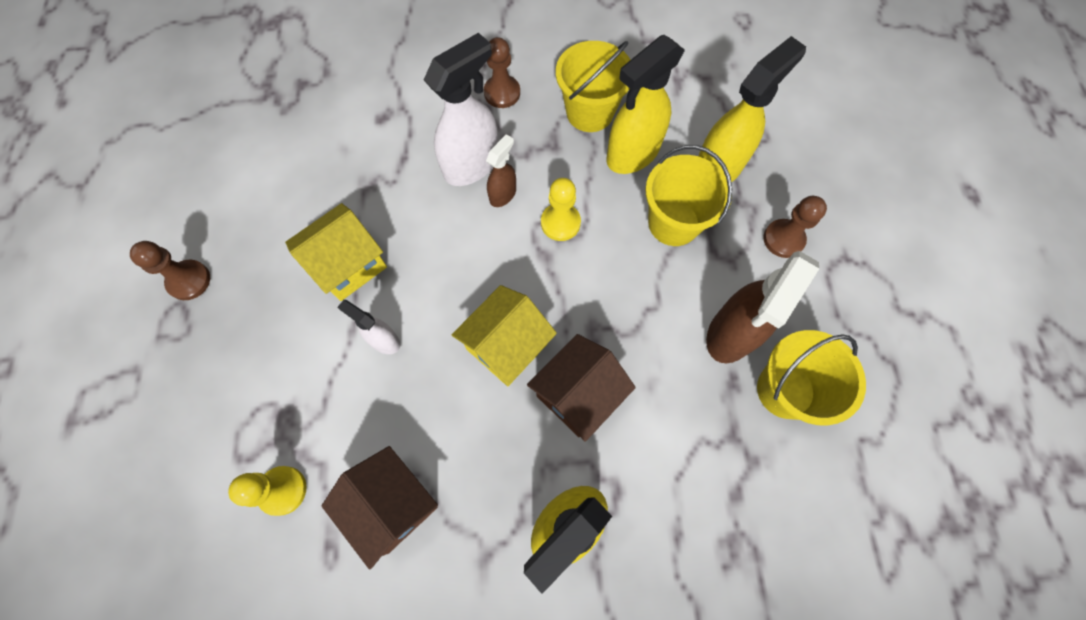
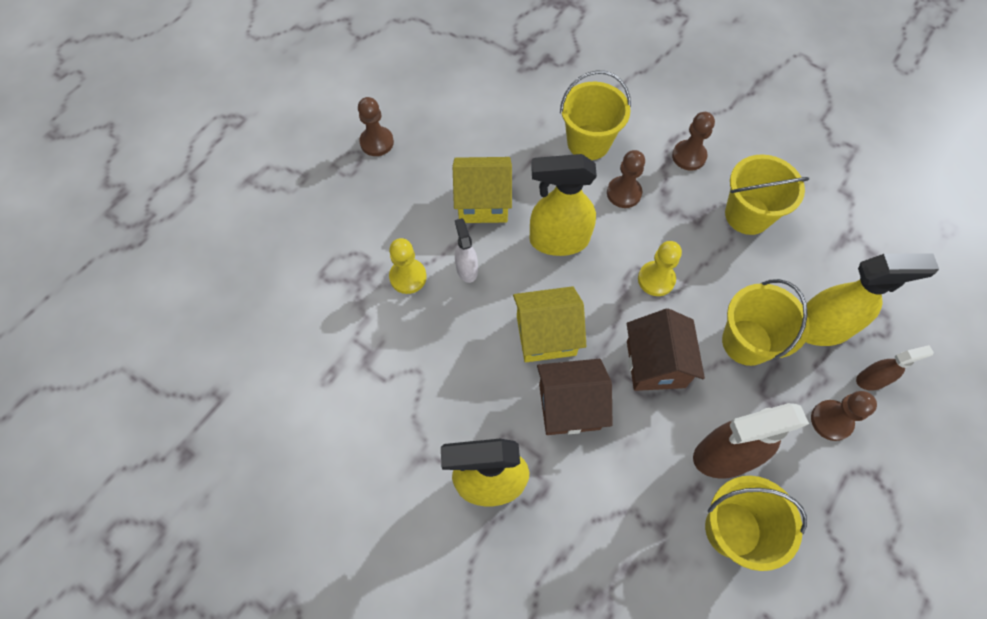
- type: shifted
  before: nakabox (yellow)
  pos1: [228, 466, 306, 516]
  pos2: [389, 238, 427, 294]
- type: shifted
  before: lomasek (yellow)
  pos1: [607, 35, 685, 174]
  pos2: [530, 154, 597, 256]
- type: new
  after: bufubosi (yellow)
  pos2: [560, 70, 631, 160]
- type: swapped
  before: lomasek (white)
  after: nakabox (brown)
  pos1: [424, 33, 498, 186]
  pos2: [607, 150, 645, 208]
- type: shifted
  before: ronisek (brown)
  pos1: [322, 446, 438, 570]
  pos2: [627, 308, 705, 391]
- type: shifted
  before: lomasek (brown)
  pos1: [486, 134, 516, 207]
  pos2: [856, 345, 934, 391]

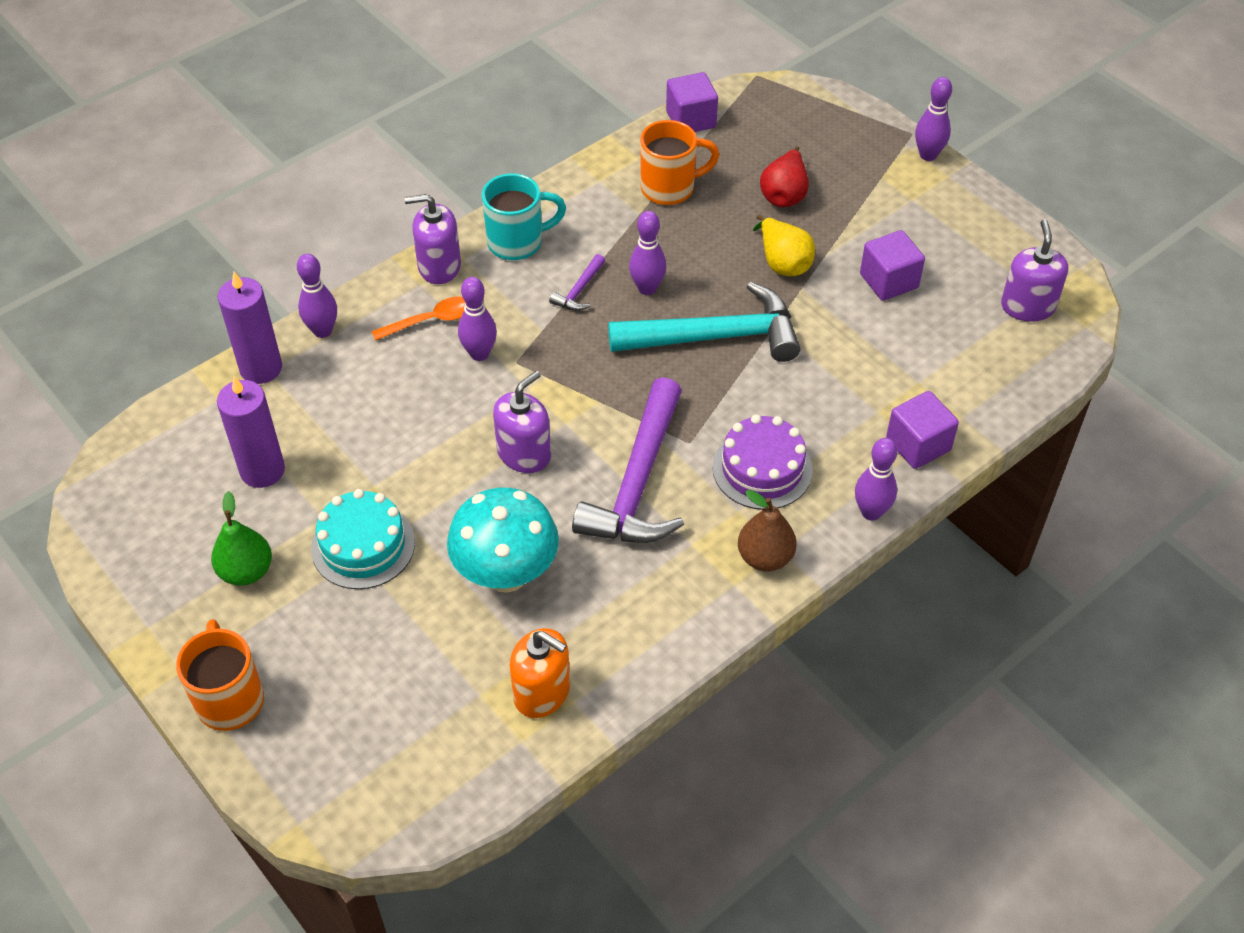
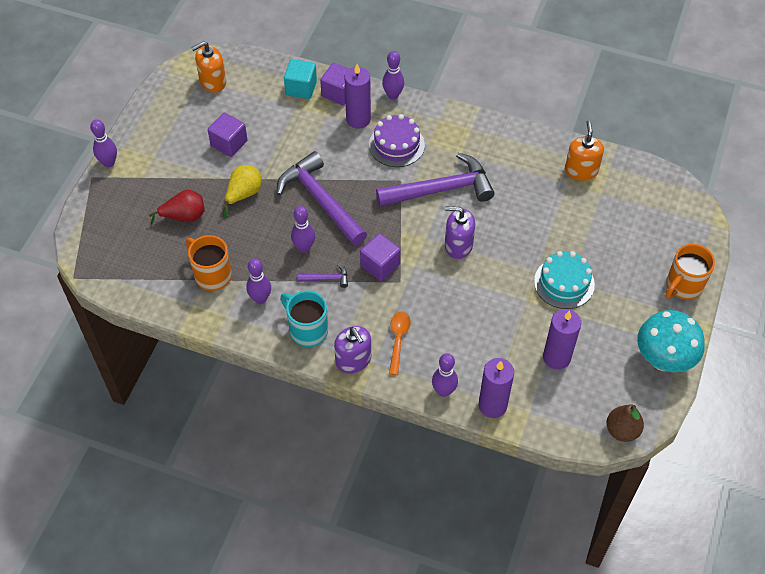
- type: repainted
  before: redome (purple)
  after: redome (orange)
  pos1: [1001, 219, 1068, 322]
  pos2: [191, 41, 226, 93]
- type: shifted
  before: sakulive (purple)
  pos1: [458, 277, 497, 361]
  pos2: [246, 258, 271, 304]
- type: repainted
  before: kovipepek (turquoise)
  after: kovipepek (purple)
  pos1: [608, 282, 801, 362]
  pos2: [277, 151, 367, 246]
- type: new
  after: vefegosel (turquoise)
  pos2: [284, 59, 317, 99]
- type: new
  after: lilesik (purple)
  pos2: [345, 64, 371, 128]
- type: shifted
  before: vefegosel (purple)
  pos1: [666, 72, 718, 132]
  pos2: [360, 233, 401, 281]
- type: rotated
  before: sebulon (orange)
  pos1: [371, 296, 465, 341]
  pos2: [389, 311, 411, 375]
  turn: 60
- type: shifted
  before: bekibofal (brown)
  pos1: [738, 490, 797, 571]
  pos2: [606, 404, 644, 442]
- type: shifted
  before: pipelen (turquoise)
  pos1: [447, 488, 559, 593]
  pos2: [637, 310, 705, 372]
- type: gone
  before: bekibofal (green)
  pos1: [211, 491, 272, 586]

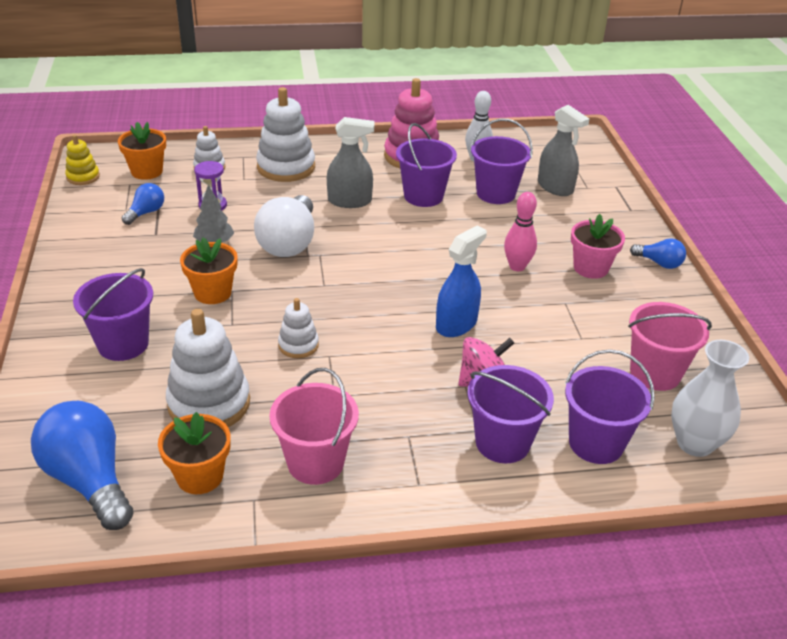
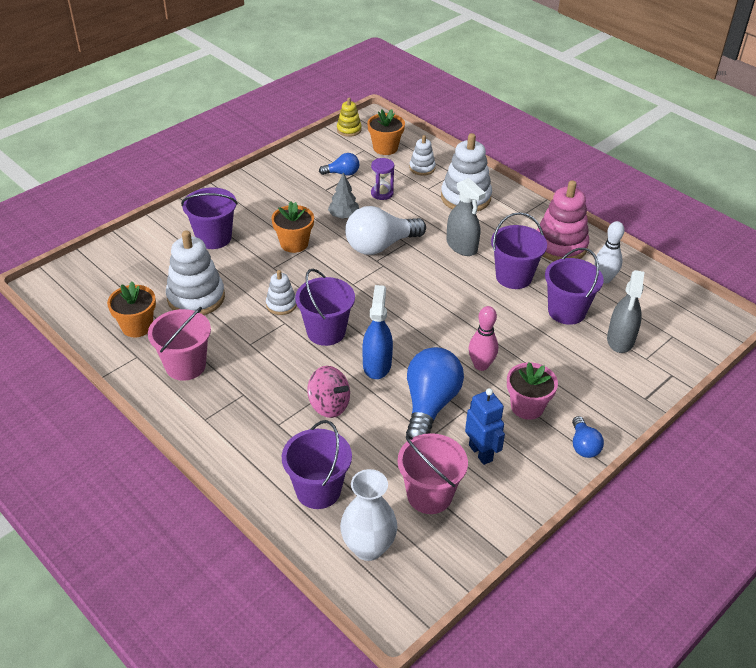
- type: shifted
  before: bufubosi (purple)
  pos1: [467, 365, 554, 463]
  pos2: [295, 269, 355, 346]
- type: rotated
  before: lomasek (blue)
  pos1: [436, 226, 487, 337]
  pos2: [362, 285, 393, 379]
  turn: -90
- type: shifted
  before: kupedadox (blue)
  pos1: [31, 401, 133, 530]
  pos2: [406, 347, 464, 438]
- type: new
  after: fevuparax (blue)
  pos2: [465, 388, 505, 465]

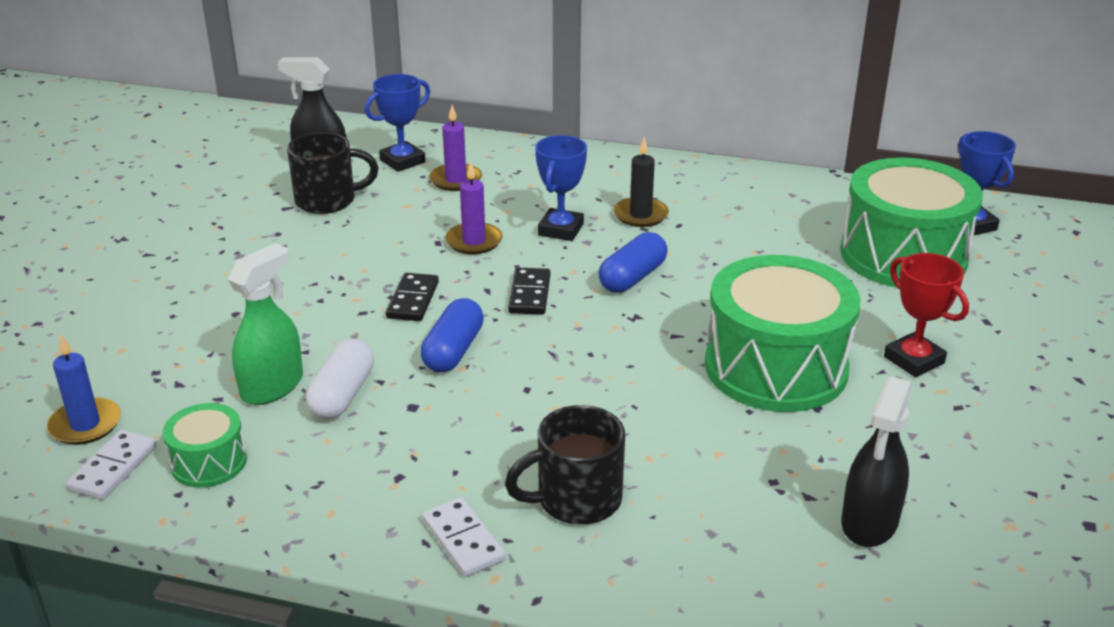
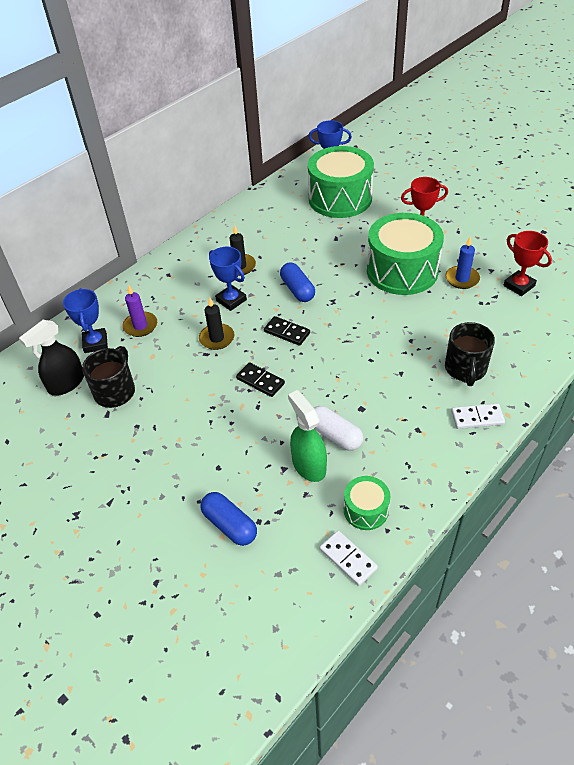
- type: repainted
  before: lilesik (purple)
  after: lilesik (black)
  pos1: [445, 161, 502, 254]
  pos2: [199, 297, 235, 350]
- type: shifted
  before: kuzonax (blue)
  pos1: [421, 298, 484, 373]
  pos2: [200, 492, 257, 546]
- type: shifted
  before: lilesik (blue)
  pos1: [47, 334, 121, 445]
  pos2: [445, 237, 480, 289]
- type: swapped
  before: lomasek (black)
  after: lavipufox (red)
  pos1: [841, 376, 912, 547]
  pos2: [503, 231, 552, 296]

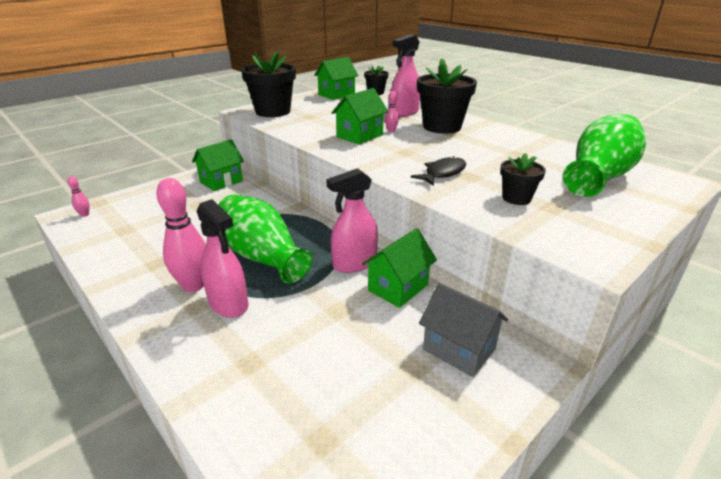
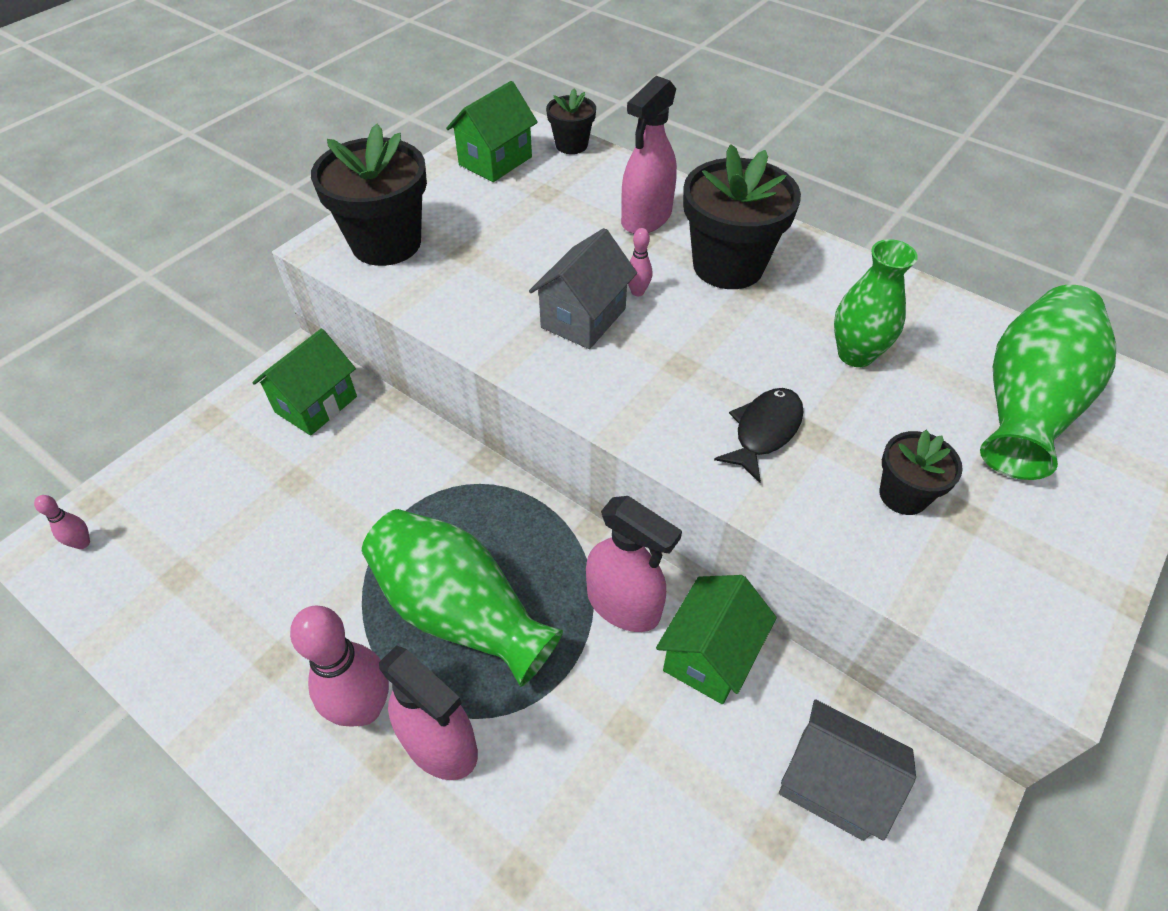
- type: repainted
  before: ronisek (green)
  after: ronisek (grey)
  pos1: [331, 88, 388, 144]
  pos2: [529, 228, 637, 349]
- type: rotated
  before: lomasek (pink)
  pos1: [326, 168, 378, 273]
  pos2: [586, 496, 682, 632]
  turn: -105
- type: new
  after: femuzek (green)
  pos2: [834, 239, 918, 367]

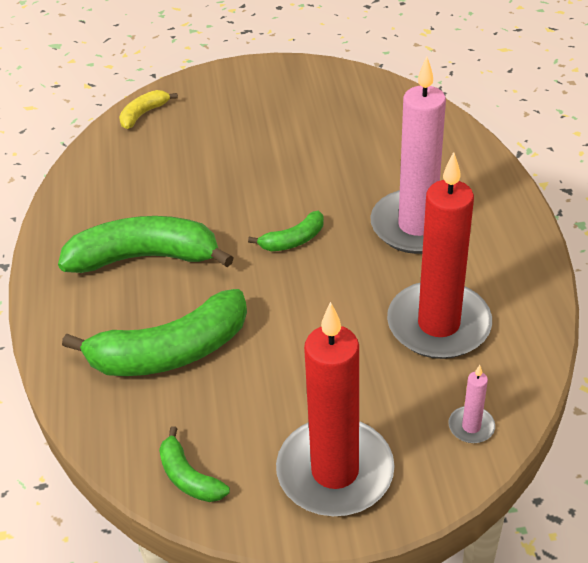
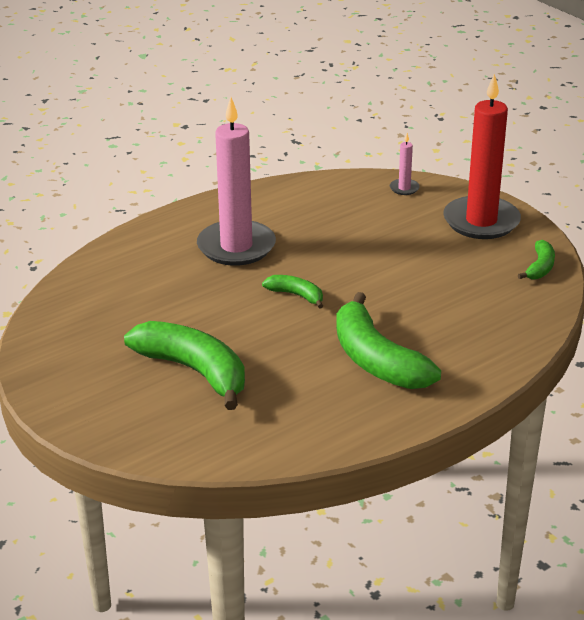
- type: shifted
  before: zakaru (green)
  pos1: [62, 289, 247, 376]
  pos2: [124, 321, 245, 410]
- type: gone
  before: zakaru (yellow)
  pos1: [119, 90, 178, 129]
- type: gone
  before: lilesik (red)
  pos1: [387, 152, 492, 359]

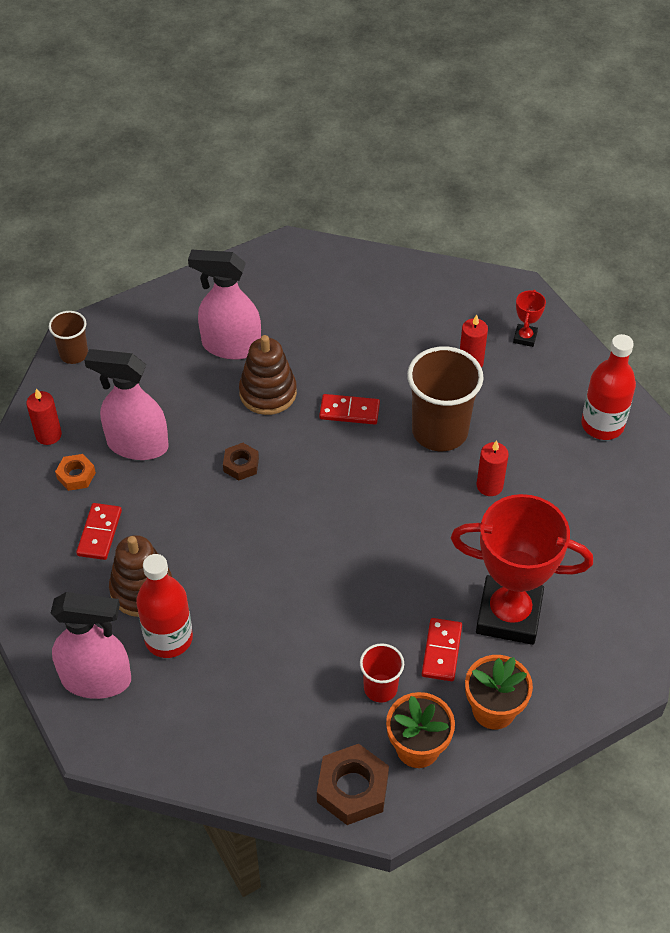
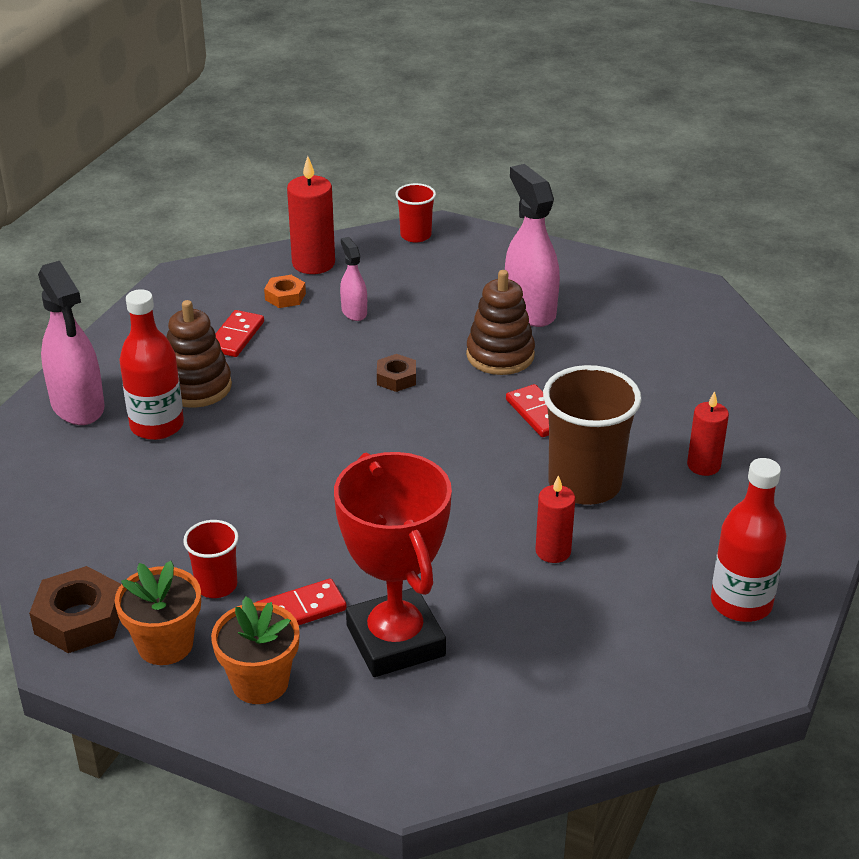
- type: rotated
  before: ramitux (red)
  pos1: [76, 503, 122, 560]
  pos2: [216, 310, 264, 357]
  turn: -45
- type: scaled
  before: lilesik (red)
  pos1: [26, 388, 62, 445]
  pos2: [287, 156, 335, 274]
  scale: 1.54
- type: scaled
  before: lomasek (pink)
  pos1: [84, 349, 169, 460]
  pos2: [340, 237, 367, 321]
  scale: 0.52
- type: repainted
  before: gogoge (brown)
  after: gogoge (red)
  pos1: [49, 311, 88, 364]
  pos2: [395, 183, 436, 242]
- type: gone
  before: lavipufox (red)
  pos1: [513, 289, 546, 347]

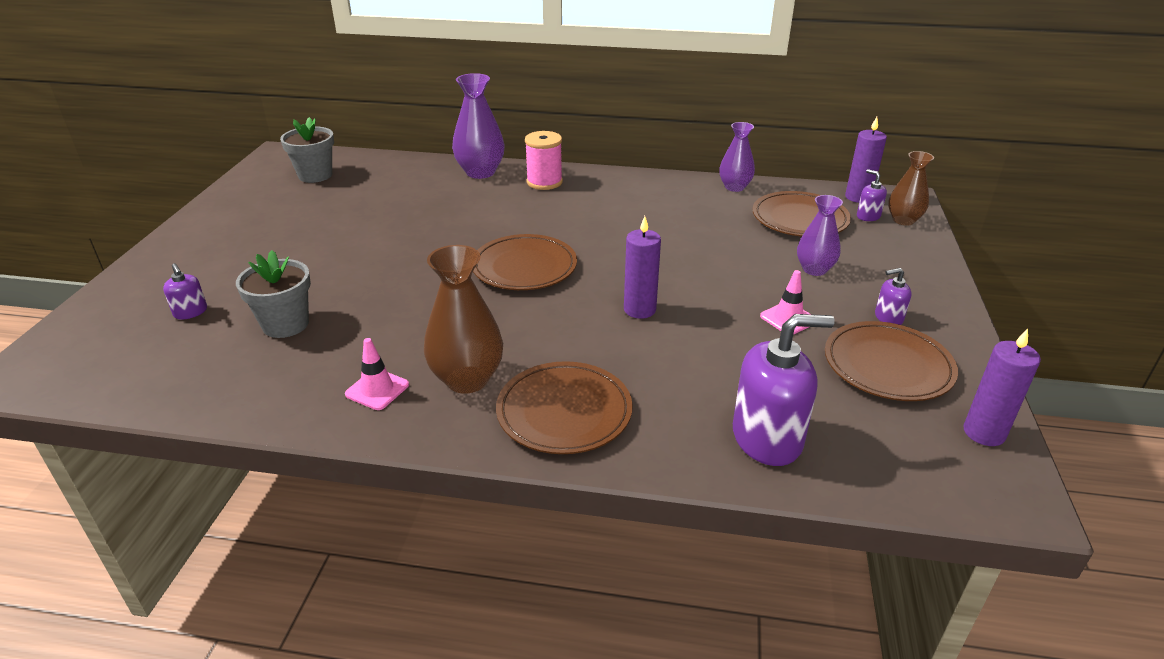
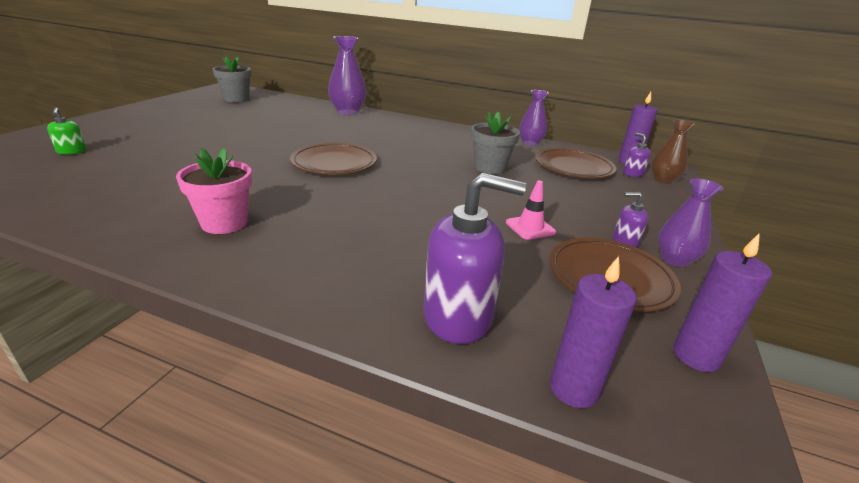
- type: repainted
  before: redome (purple)
  after: redome (green)
  pos1: [163, 263, 207, 319]
  pos2: [47, 107, 86, 155]
- type: swapped
  before: femuzek (brown)
  after: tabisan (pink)
  pos1: [424, 245, 503, 394]
  pos2: [176, 148, 252, 234]
- type: shifted
  before: tabisan (grey)
  pos1: [236, 250, 311, 338]
  pos2: [471, 112, 520, 174]
- type: shifted
  before: lilesik (purple)
  pos1: [624, 216, 661, 319]
  pos2: [550, 256, 637, 408]
- type: shifted
  before: femuzek (purple)
  pos1: [797, 195, 843, 276]
  pos2: [658, 178, 724, 267]
- type: gone
  before: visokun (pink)
  pos1: [345, 338, 409, 410]
- type: gone
  before: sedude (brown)
  pos1: [496, 361, 633, 454]
- type: gone
  before: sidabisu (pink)
  pos1: [525, 131, 563, 190]

